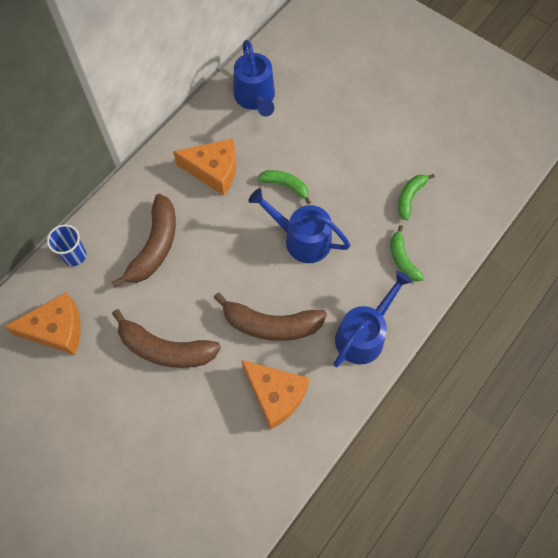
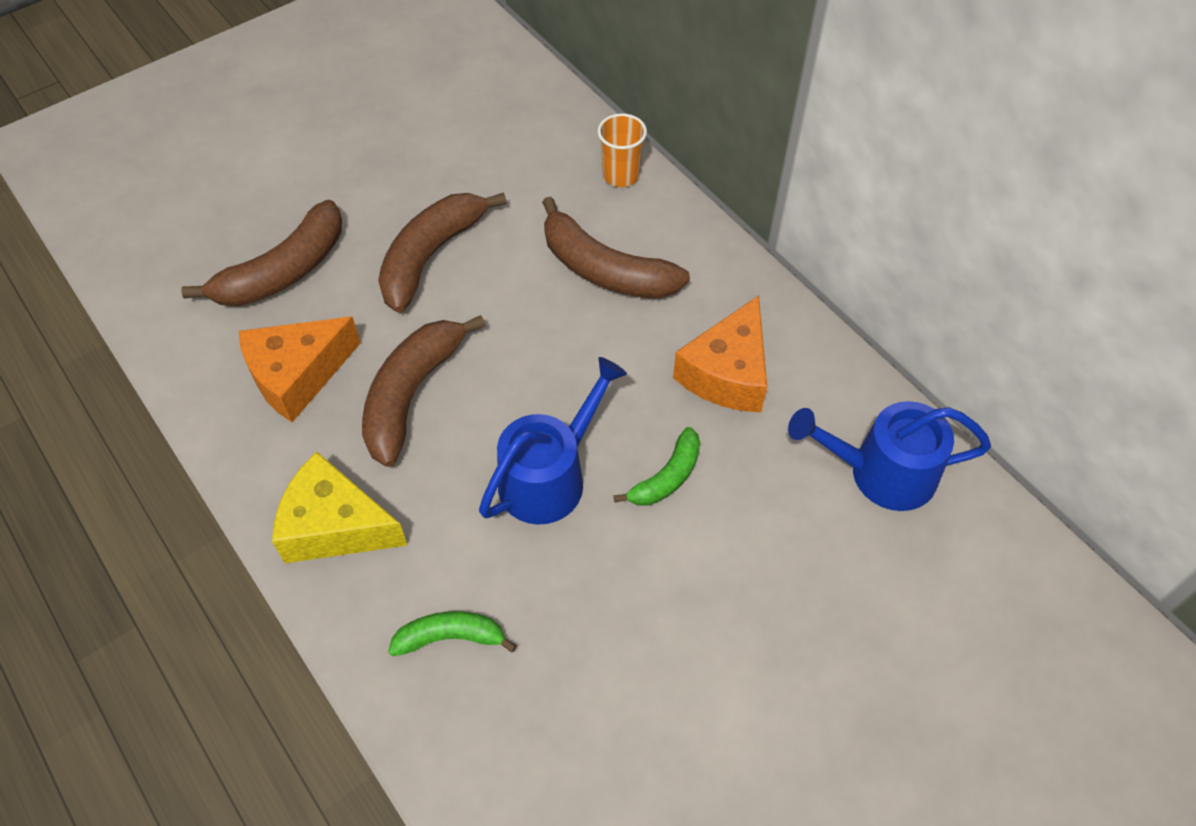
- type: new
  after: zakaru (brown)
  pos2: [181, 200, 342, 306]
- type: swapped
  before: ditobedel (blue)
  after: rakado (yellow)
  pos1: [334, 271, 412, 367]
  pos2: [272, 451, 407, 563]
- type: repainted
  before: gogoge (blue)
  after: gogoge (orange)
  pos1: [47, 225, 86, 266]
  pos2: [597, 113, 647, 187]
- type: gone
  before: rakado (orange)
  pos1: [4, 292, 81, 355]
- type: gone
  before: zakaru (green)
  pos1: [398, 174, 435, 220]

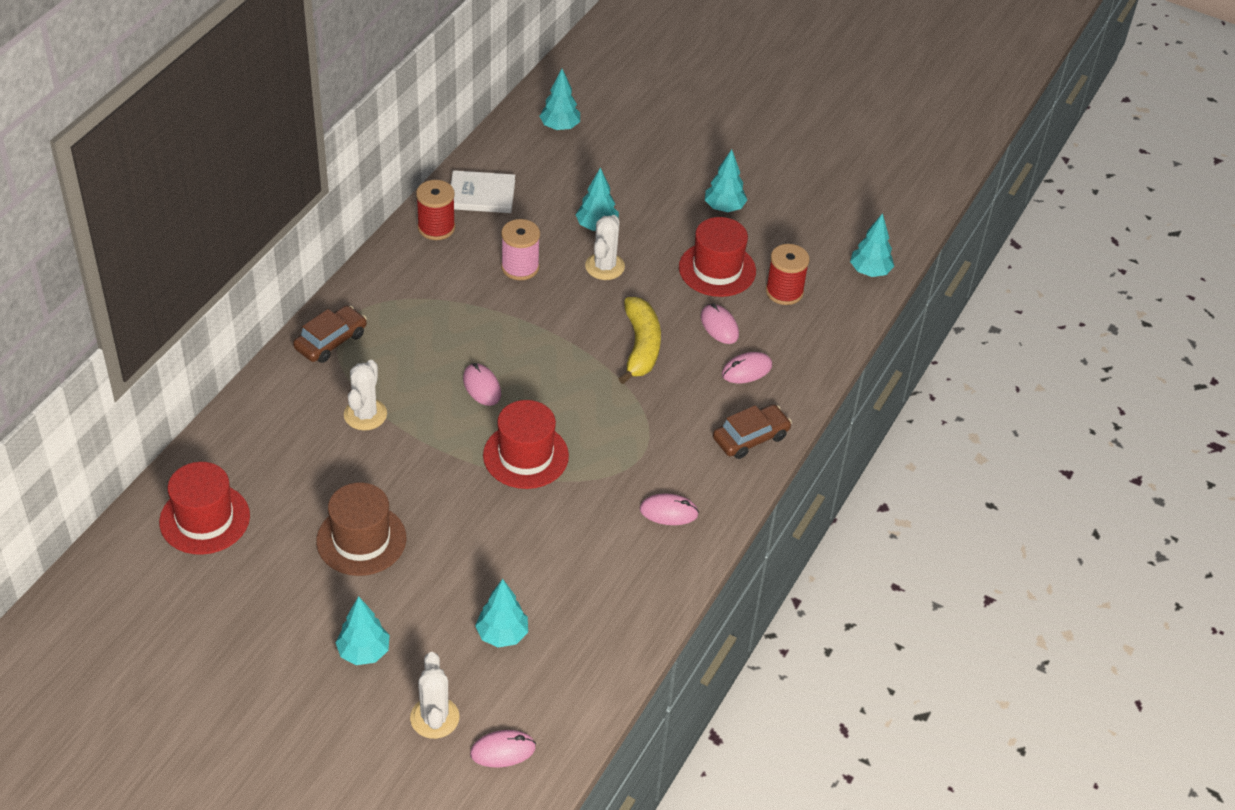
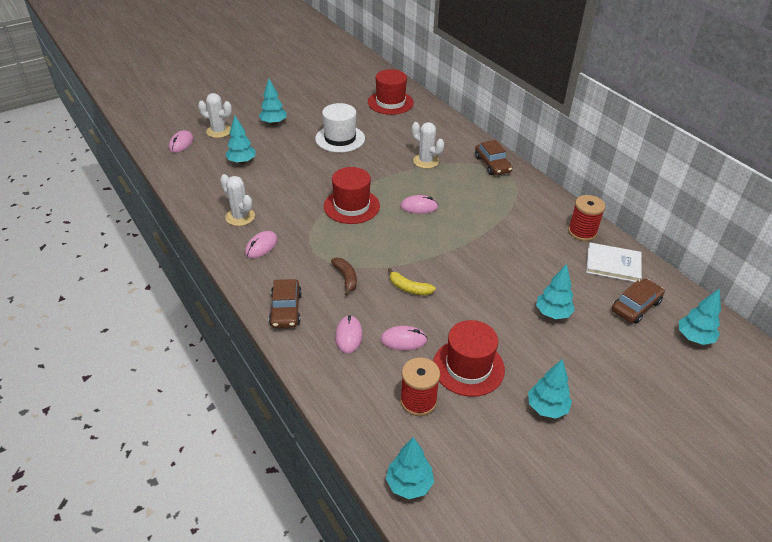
- type: shifted
  before: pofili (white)
  pos1: [585, 215, 625, 280]
  pos2: [220, 174, 255, 226]
- type: repainted
  before: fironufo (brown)
  after: fironufo (white)
  pos1: [316, 482, 406, 576]
  pos2: [315, 103, 365, 153]
- type: new
  after: zakaru (brown)
  pos2: [331, 258, 357, 296]
- type: scaled
  before: zakaru (yellow)
  pos1: [618, 297, 661, 384]
  pos2: [388, 268, 436, 295]
  scale: 0.59
- type: rotated
  before: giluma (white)
  pos1: [451, 170, 515, 213]
  pos2: [586, 243, 642, 282]
  turn: 75
- type: new
  after: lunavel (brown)
  pos2: [612, 278, 665, 324]
- type: gone
  before: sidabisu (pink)
  pos1: [501, 219, 540, 280]

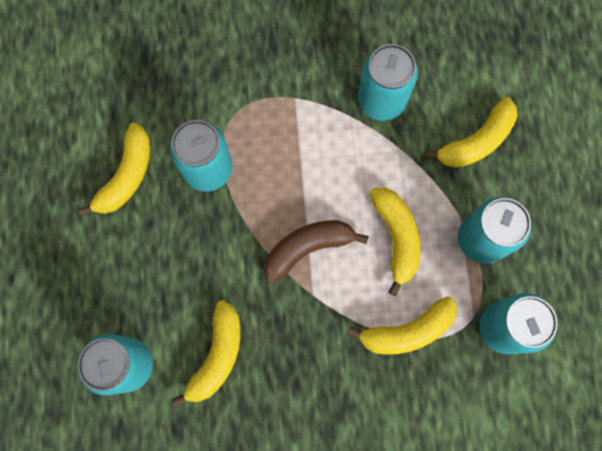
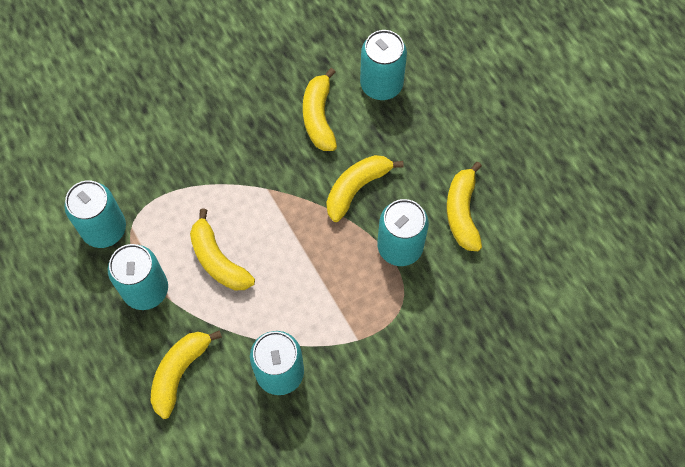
- type: shifted
  before: zakaru (yellow)
  pos1: [347, 296, 457, 355]
  pos2: [326, 155, 404, 222]
- type: gone
  before: zakaru (brown)
  pos1: [264, 220, 368, 283]

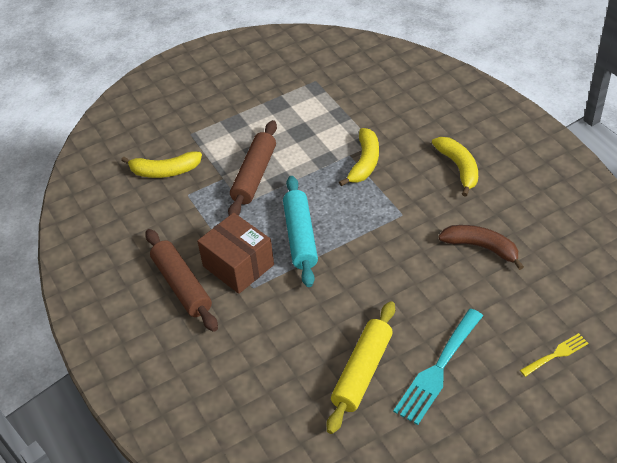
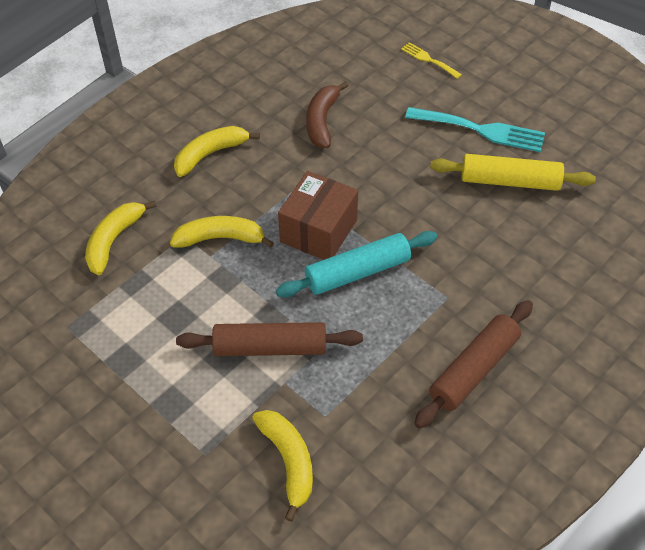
- type: new
  after: zakaru (yellow)
  pos2: [85, 201, 156, 275]
- type: shifted
  before: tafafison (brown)
  pos1: [197, 213, 274, 294]
  pos2: [278, 171, 358, 260]

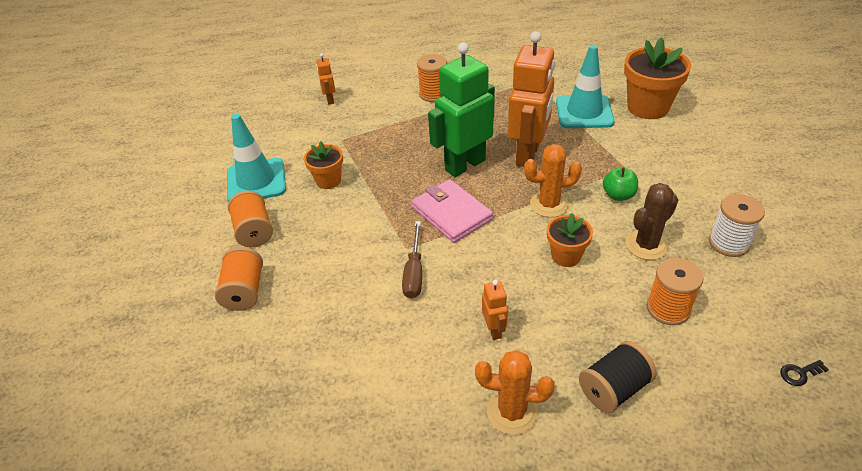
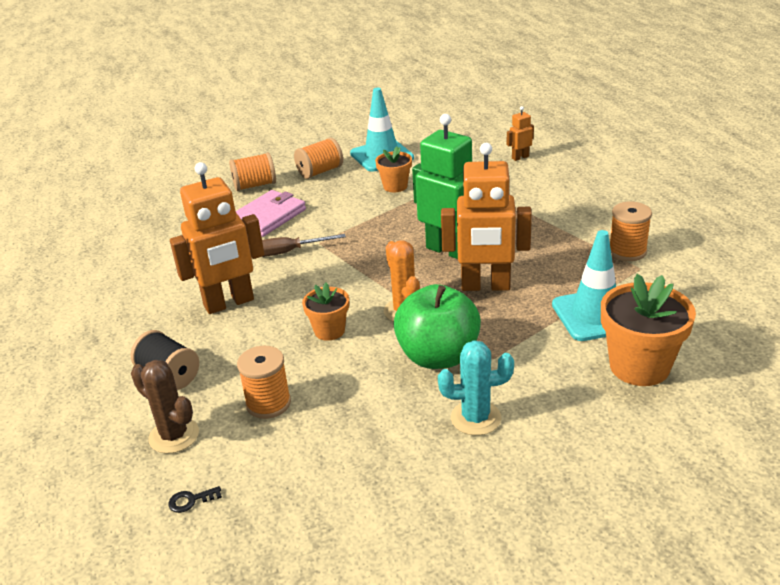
- type: shifted
  before: pofili (brown)
  pos1: [626, 183, 678, 260]
  pos2: [131, 360, 199, 454]
- type: rotated
  before: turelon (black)
  pos1: [780, 360, 829, 386]
  pos2: [168, 486, 222, 513]
  turn: -75
- type: scaled
  before: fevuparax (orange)
  pos1: [482, 280, 508, 340]
  pos2: [170, 162, 264, 314]
  scale: 2.27
- type: shifted
  before: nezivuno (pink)
  pos1: [411, 179, 493, 243]
  pos2: [236, 190, 306, 237]
- type: scaled
  before: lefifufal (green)
  pos1: [603, 167, 638, 201]
  pos2: [393, 284, 481, 369]
  scale: 2.07
- type: new
  after: pofili (turquoise)
  pos2: [438, 340, 514, 436]
- type: shifted
  before: sidabisu (orange)
  pos1: [417, 54, 447, 102]
  pos2: [610, 201, 652, 261]
- type: gone
  before: pofili (orange)
  pos1: [475, 350, 555, 435]
- type: gone
  before: sidabisu (white)
  pos1: [709, 194, 765, 257]

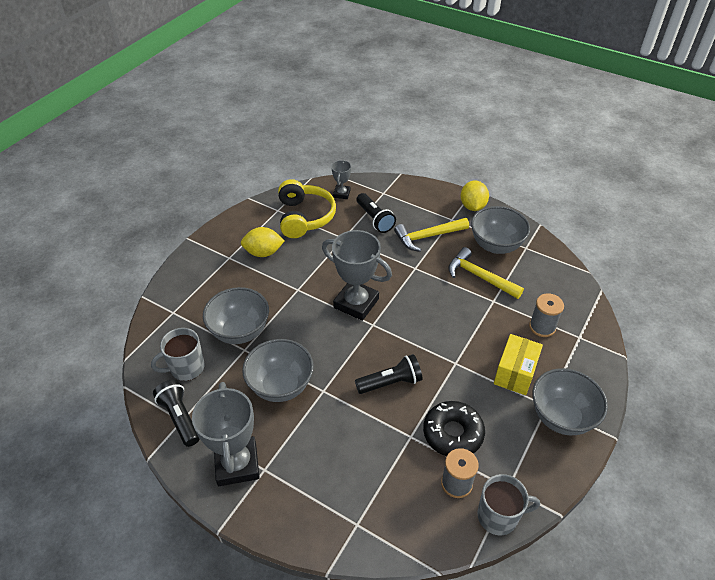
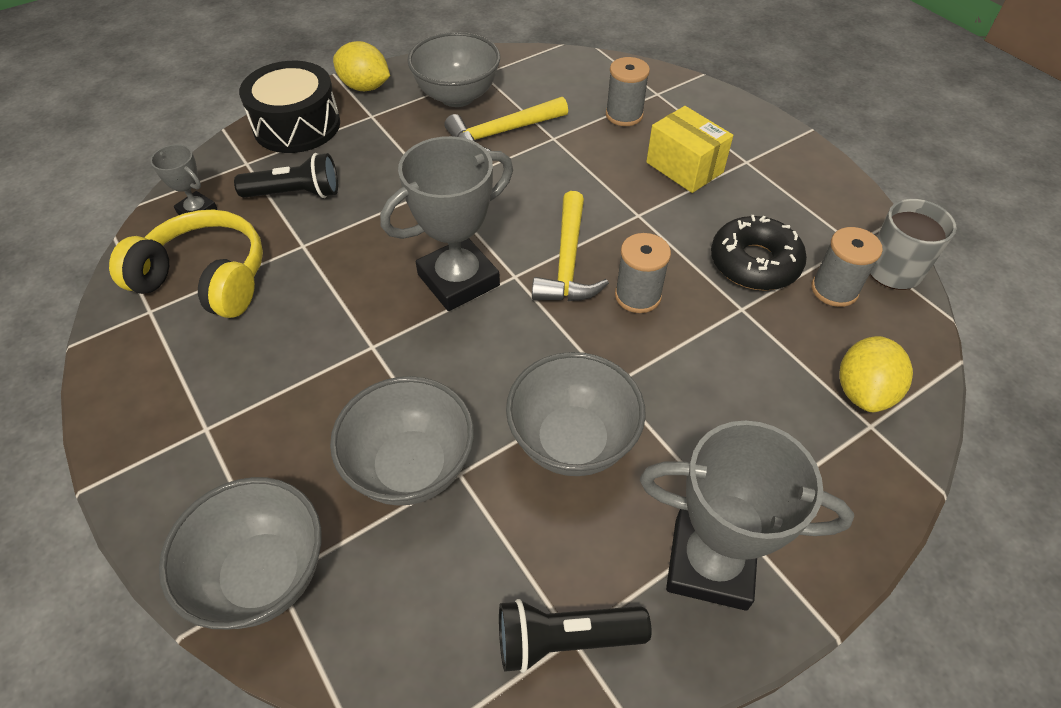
- type: shifted
  before: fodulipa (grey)
  pos1: [532, 368, 608, 435]
  pos2: [159, 477, 321, 629]
- type: new
  after: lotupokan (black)
  pos2: [239, 61, 340, 153]
- type: shifted
  before: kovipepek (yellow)
  pos1: [394, 218, 469, 252]
  pos2: [532, 191, 609, 301]
- type: swapped
  before: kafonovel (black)
  after: sidabisu (grey)
  pos1: [355, 354, 422, 394]
  pos2: [615, 233, 671, 313]
- type: shifted
  before: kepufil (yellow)
  pos1: [241, 227, 284, 257]
  pos2: [839, 336, 913, 412]
- type: gone
  before: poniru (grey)
  pos1: [151, 328, 205, 381]

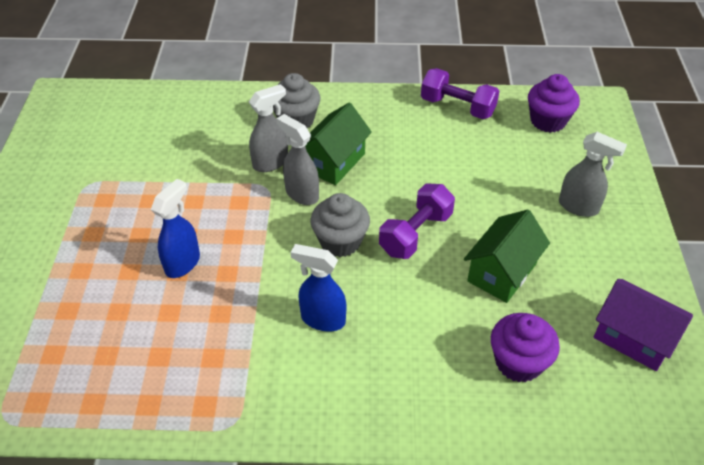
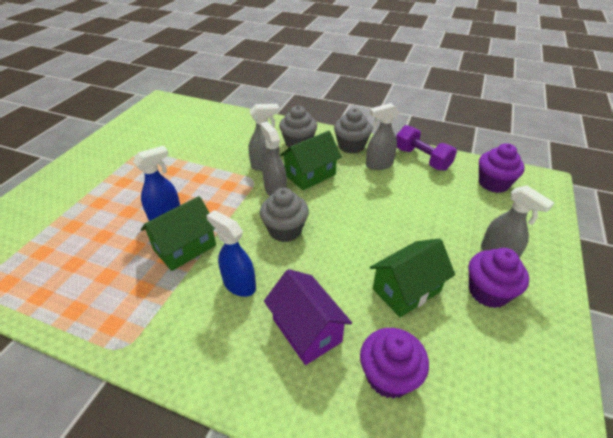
- type: new
  after: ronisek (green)
  pos2: [141, 196, 216, 271]
- type: shifted
  before: ronisek (purple)
  pos1: [594, 279, 693, 371]
  pos2: [264, 269, 352, 365]
- type: new
  after: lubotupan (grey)
  pos2: [334, 108, 372, 154]
- type: new
  after: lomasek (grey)
  pos2: [366, 103, 399, 170]
- type: new
  after: lubotupan (purple)
  pos2: [468, 248, 529, 308]
- type: gone
  before: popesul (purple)
  pos1: [379, 184, 455, 259]

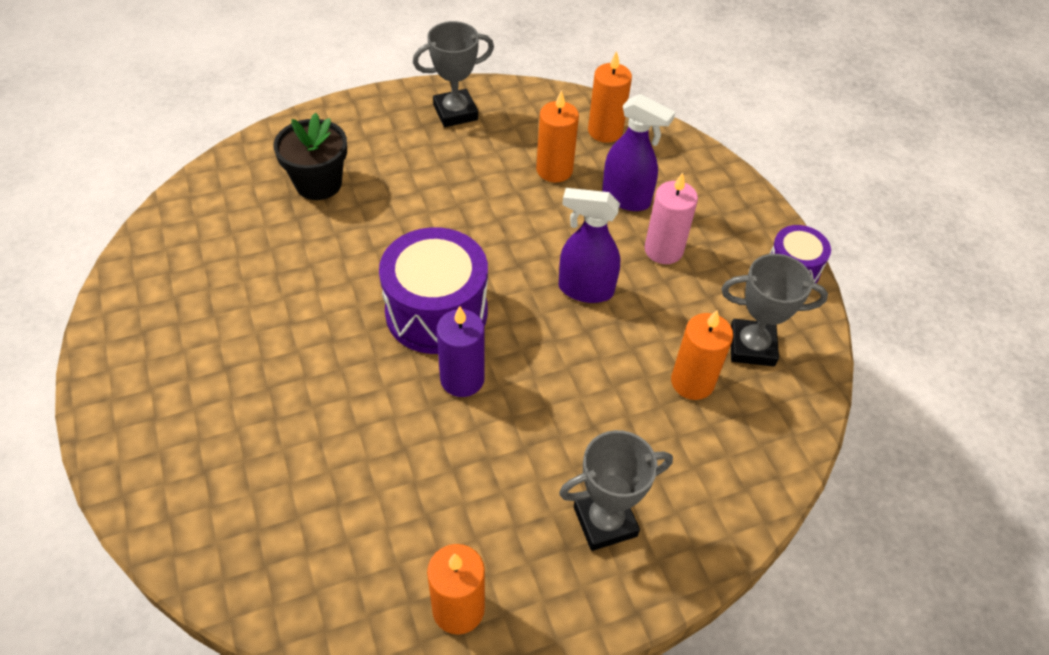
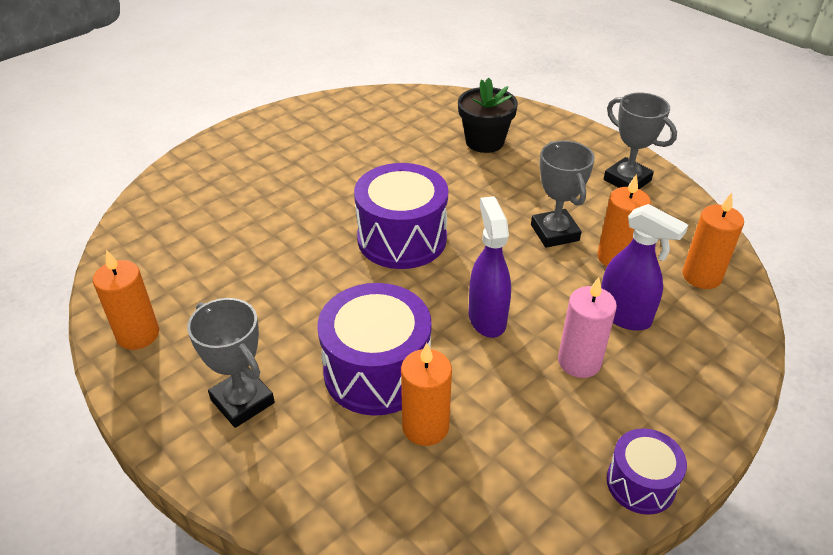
- type: new
  after: lotupokan (purple)
  pos2: [317, 283, 432, 416]
- type: shifted
  before: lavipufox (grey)
  pos1: [721, 254, 828, 366]
  pos2: [531, 141, 595, 248]
- type: rotated
  before: lomasek (purple)
  pos1: [602, 94, 675, 211]
  pos2: [601, 204, 688, 331]
  turn: -60
- type: gone
  before: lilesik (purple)
  pos1: [437, 306, 485, 397]

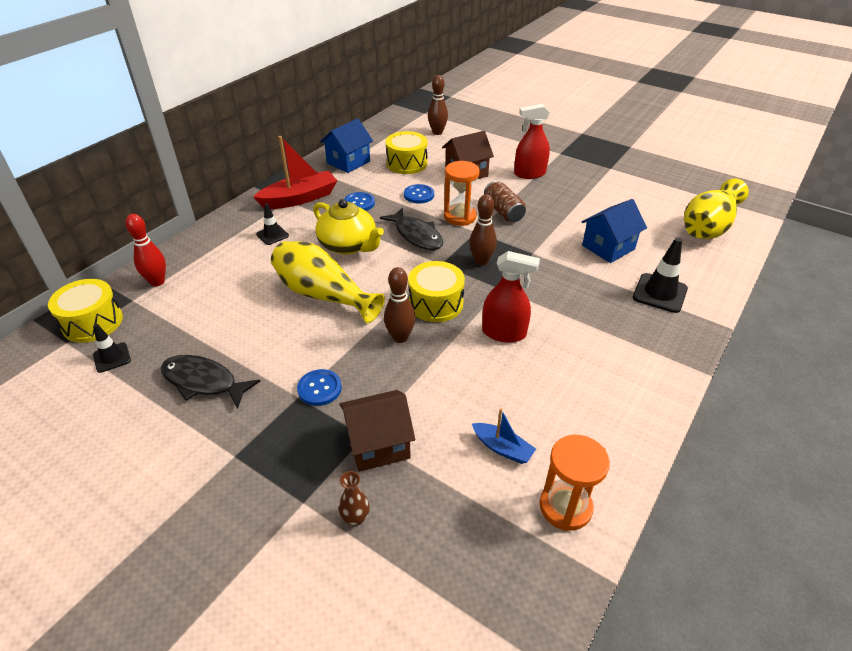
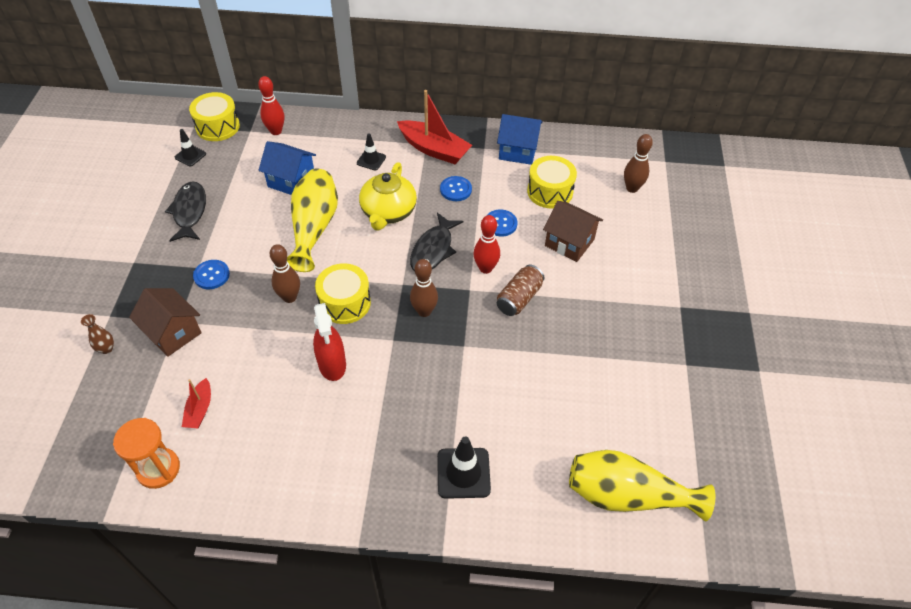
- type: repainted
  before: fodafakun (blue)
  after: fodafakun (red)
  pos1: [472, 408, 536, 464]
  pos2: [182, 378, 211, 428]
- type: shifted
  before: ronisek (blue)
  pos1: [582, 199, 647, 263]
  pos2: [258, 141, 316, 195]
- type: swapped
  before: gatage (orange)
  after: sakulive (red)
  pos1: [444, 161, 480, 226]
  pos2: [473, 215, 500, 274]
- type: gone
  before: lomasek (red)
  pos1: [514, 104, 550, 179]

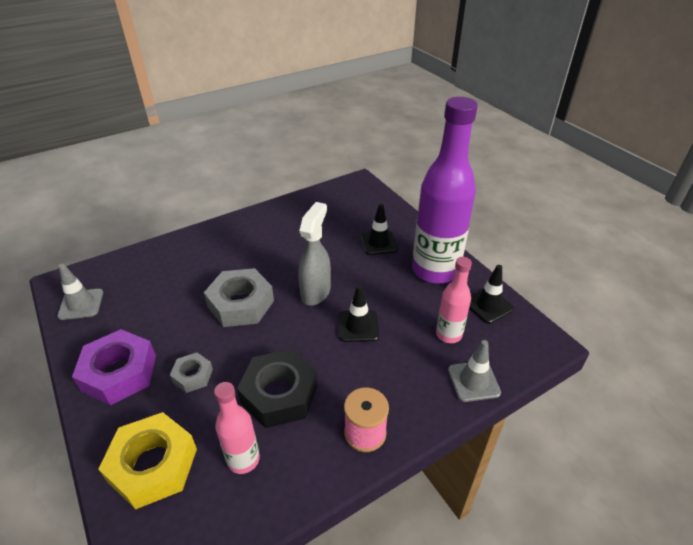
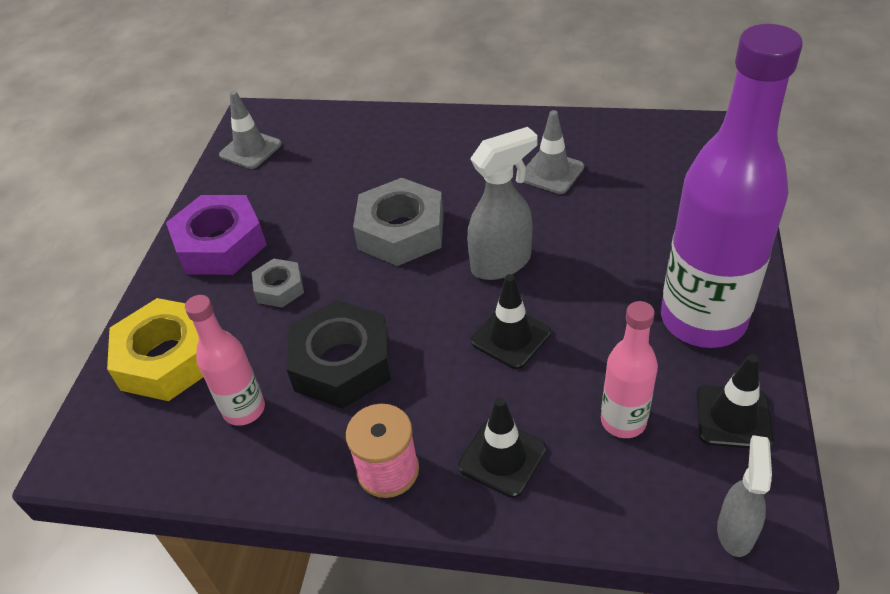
- type: shifted
  before: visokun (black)
  pos1: [361, 204, 398, 255]
  pos2: [458, 397, 546, 498]
- type: shifted
  before: visokun (grey)
  pos1: [448, 340, 501, 402]
  pos2: [523, 110, 584, 194]
- type: new
  after: lomasek (grey)
  pos2: [717, 435, 772, 557]

